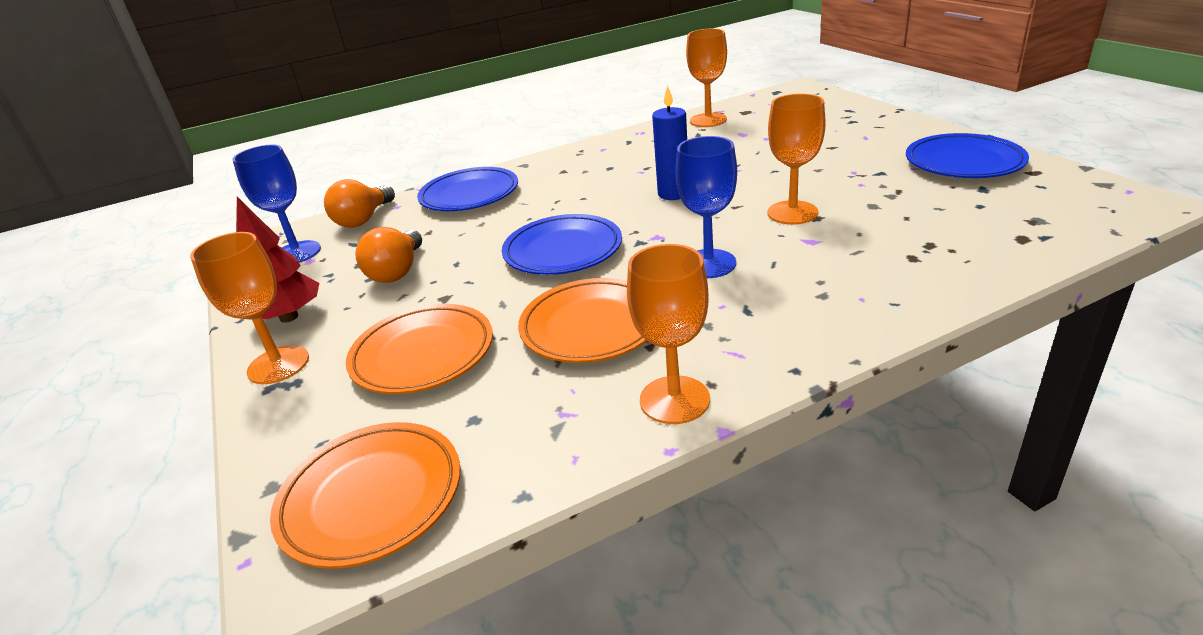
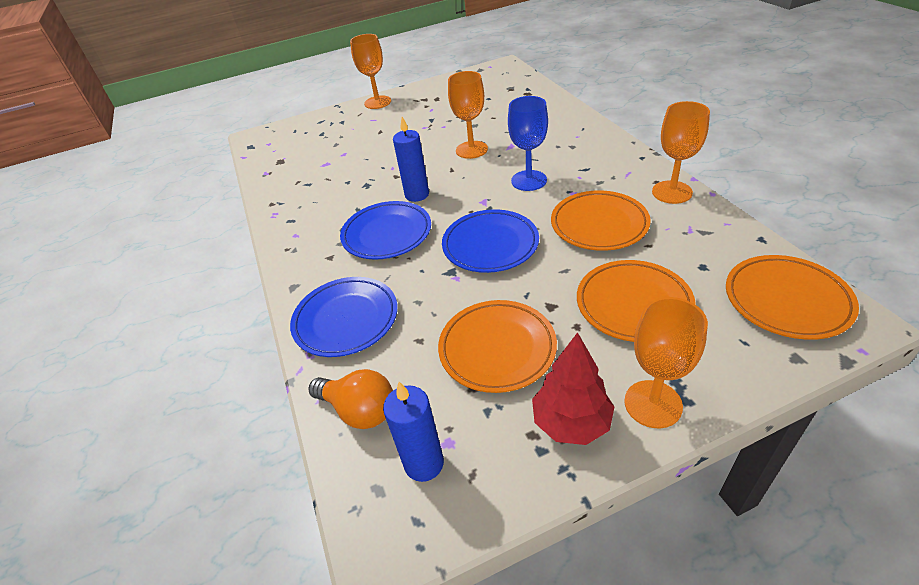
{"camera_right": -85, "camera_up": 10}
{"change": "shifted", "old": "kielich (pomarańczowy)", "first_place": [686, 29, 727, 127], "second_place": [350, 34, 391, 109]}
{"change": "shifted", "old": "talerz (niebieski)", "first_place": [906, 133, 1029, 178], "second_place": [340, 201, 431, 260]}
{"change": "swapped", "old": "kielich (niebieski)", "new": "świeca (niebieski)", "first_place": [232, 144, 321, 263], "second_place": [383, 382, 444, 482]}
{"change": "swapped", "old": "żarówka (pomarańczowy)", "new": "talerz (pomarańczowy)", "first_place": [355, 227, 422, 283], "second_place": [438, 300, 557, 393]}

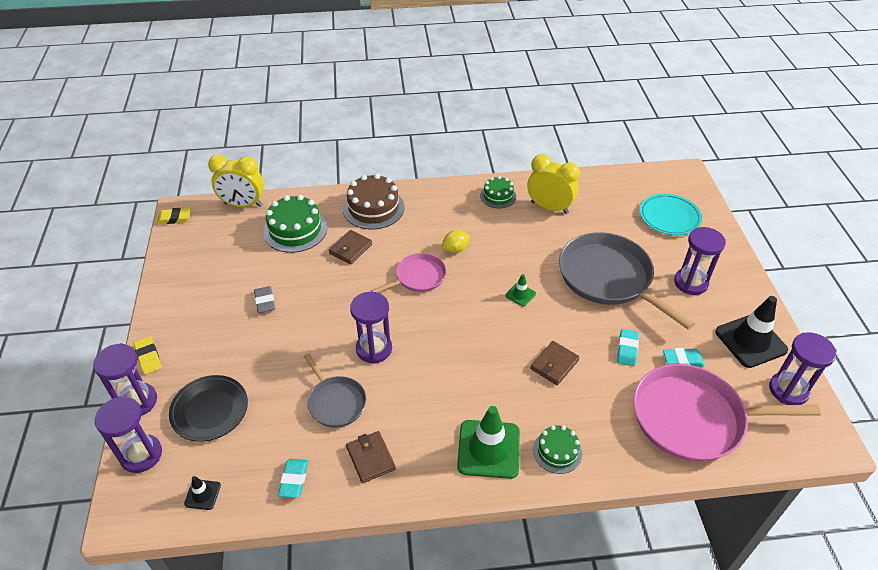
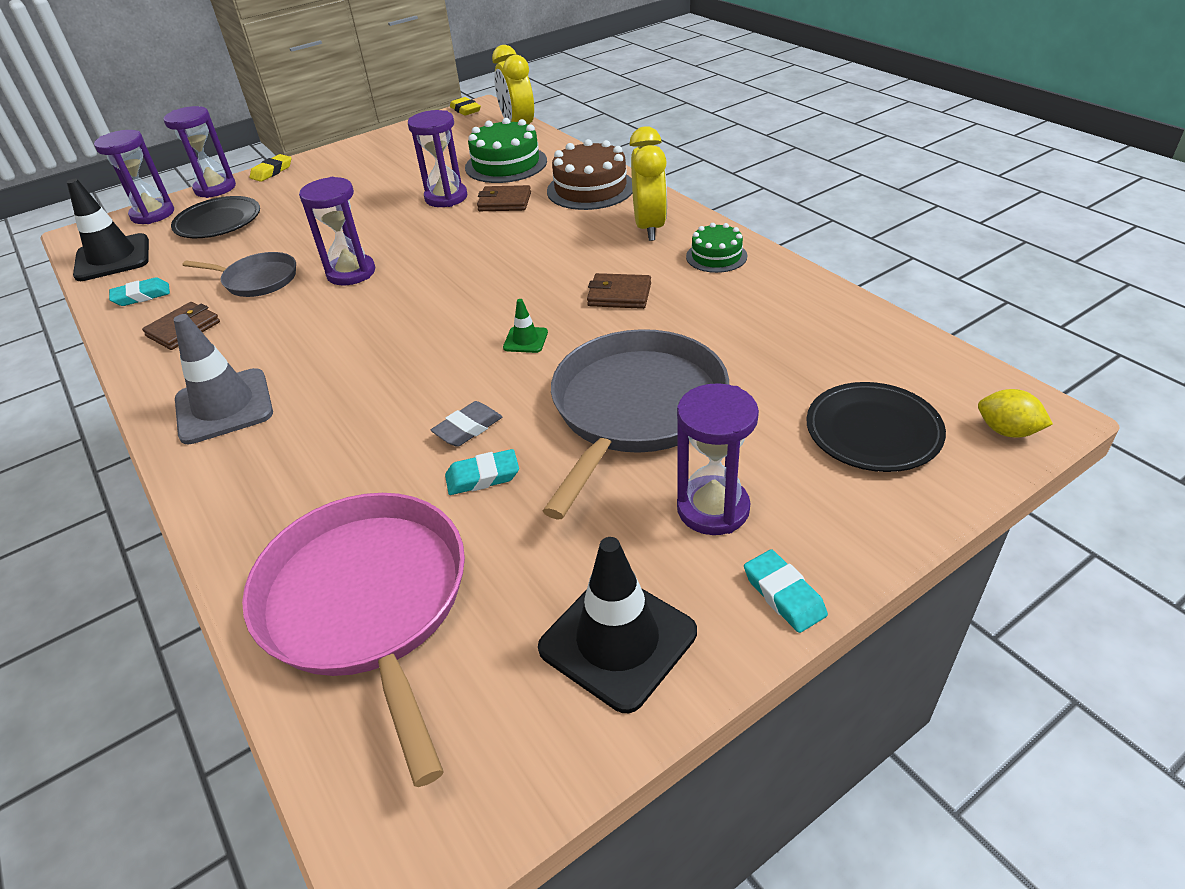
{"camera_right": 65, "camera_up": -5}
{"change": "shifted", "old": "budzik (żółty)", "first_place": [527, 154, 580, 214], "second_place": [629, 126, 667, 241]}
{"change": "repainted", "old": "talerz (turkusowy)", "new": "talerz (czarny)", "first_place": [640, 194, 702, 235], "second_place": [806, 382, 946, 472]}
{"change": "shifted", "old": "cytryna (żółty)", "first_place": [442, 230, 470, 253], "second_place": [978, 389, 1053, 438]}
{"change": "gone", "old": "patelnia (różowy)", "first_place": [371, 253, 446, 293]}
{"change": "shifted", "old": "gumka do mazania (szary)", "first_place": [254, 286, 275, 313], "second_place": [431, 401, 502, 447]}
{"change": "shifted", "old": "klepsydra (fioletowy)", "first_place": [769, 332, 837, 405], "second_place": [408, 110, 467, 207]}
{"change": "shifted", "old": "portfel (brązowy)", "first_place": [530, 341, 580, 385], "second_place": [587, 273, 651, 309]}
{"change": "shifted", "old": "gumka do mazania (turkusowy)", "first_place": [663, 348, 705, 367], "second_place": [744, 549, 828, 633]}
{"change": "rotated", "old": "patelnia (szary)", "first_place": [304, 353, 366, 428], "second_place": [183, 252, 296, 297], "degrees": -105}
{"change": "repainted", "old": "pachołek (zielony)", "new": "pachołek (szary)", "first_place": [457, 406, 520, 479], "second_place": [174, 314, 273, 444]}
{"change": "gone", "old": "tort (zielony)", "first_place": [533, 425, 582, 474]}
{"change": "scaled", "old": "pachołek (czarny)", "first_place": [184, 476, 221, 510], "second_place": [67, 179, 149, 281], "factor": 2.13}

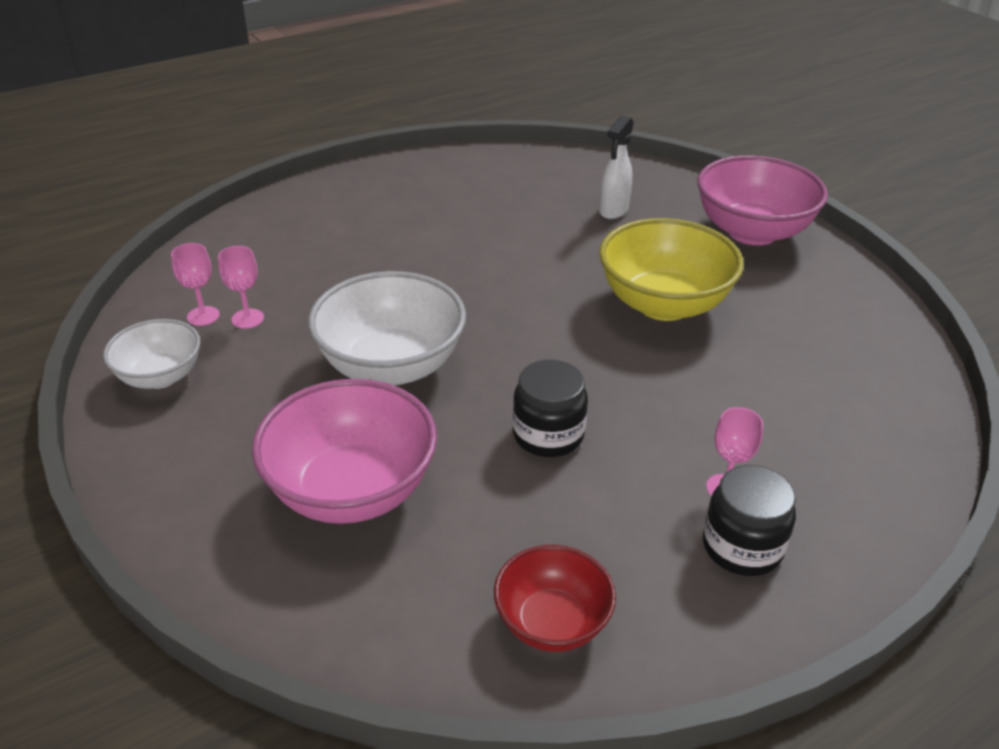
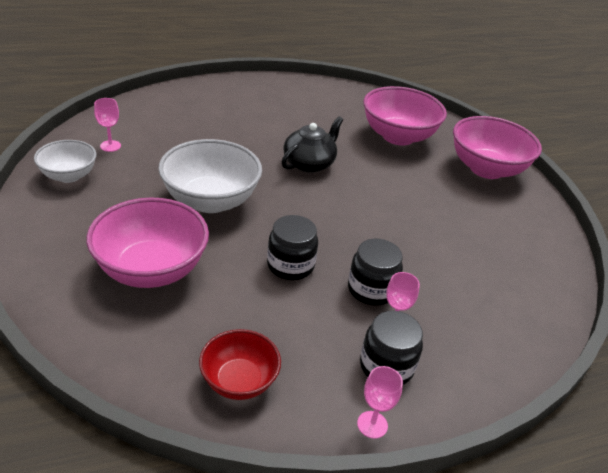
{"camera_right": 10, "camera_up": 0}
{"change": "swapped", "old": "spryskiwacz (biały)", "new": "miska (różowy)", "first_place": [599, 116, 634, 219], "second_place": [363, 86, 447, 146]}
{"change": "gone", "old": "miska (żółty)", "first_place": [599, 218, 744, 321]}
{"change": "shifted", "old": "kielich (różowy)", "first_place": [218, 246, 264, 329], "second_place": [357, 366, 403, 439]}
{"change": "new", "new": "imbryk (czarny)", "second_place": [282, 116, 343, 173]}
{"change": "new", "new": "słoik (czarny)", "second_place": [348, 239, 403, 306]}

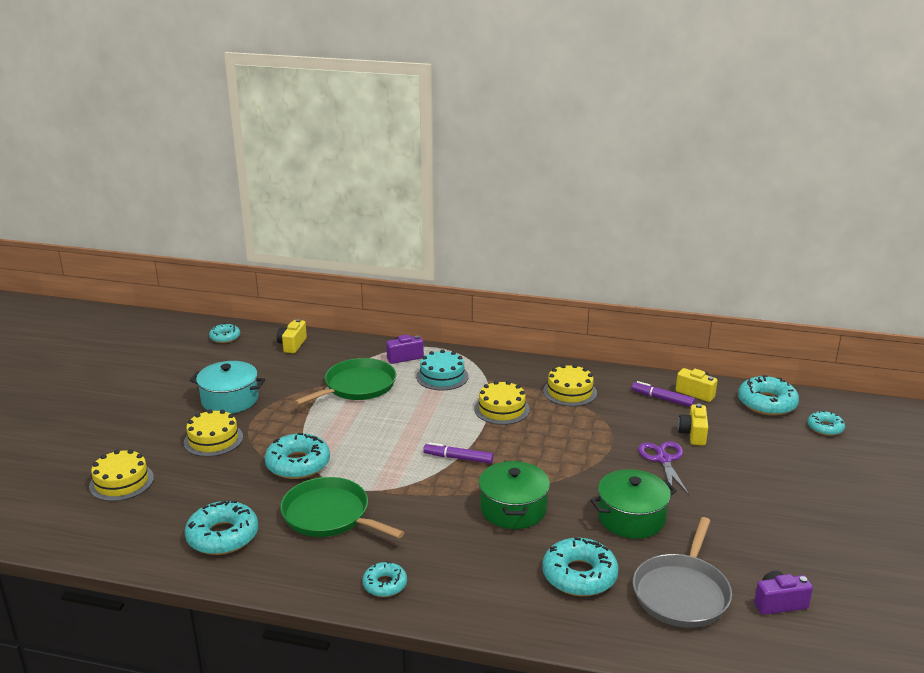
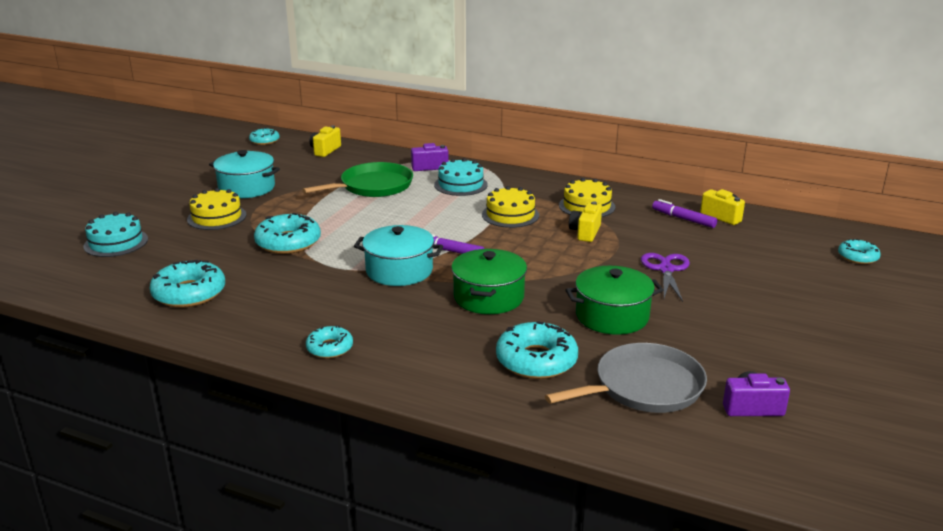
{"camera_right": 10, "camera_up": 0}
{"change": "gone", "old": "donut (turkusowy)", "first_place": [738, 375, 799, 416]}
{"change": "shifted", "old": "aparat fotograficzny (żółty)", "first_place": [678, 404, 708, 446], "second_place": [569, 201, 602, 242]}
{"change": "repainted", "old": "tort (żółty)", "new": "tort (turkusowy)", "first_place": [89, 449, 154, 501], "second_place": [83, 212, 148, 257]}
{"change": "gone", "old": "patelnia (zielony)", "first_place": [280, 477, 404, 538]}
{"change": "rotated", "old": "patelnia (szary)", "first_place": [633, 517, 732, 628], "second_place": [545, 343, 707, 413], "degrees": -150}
{"change": "new", "new": "garnek (turkusowy)", "second_place": [354, 225, 443, 286]}

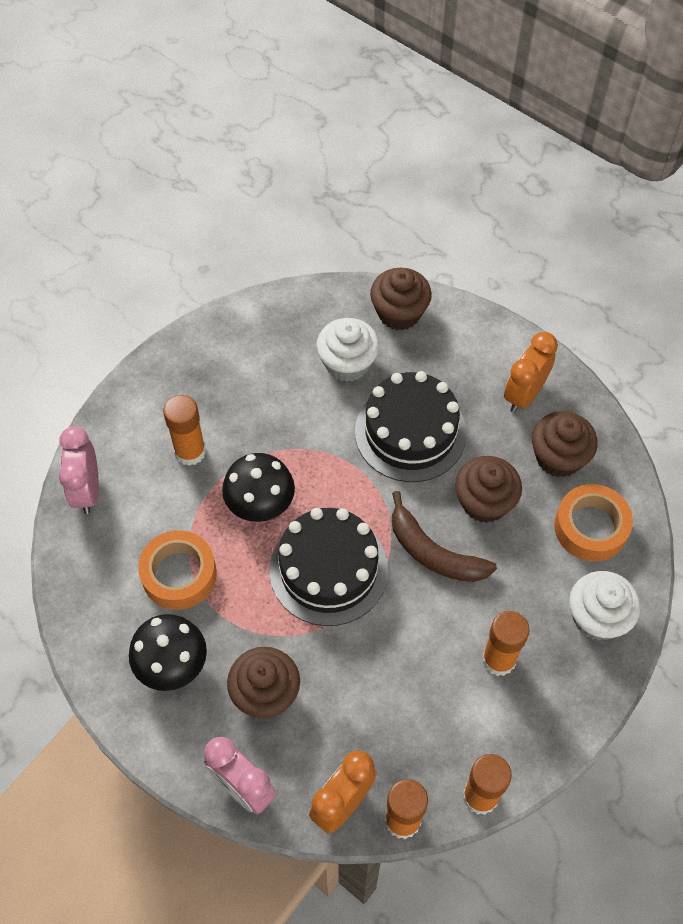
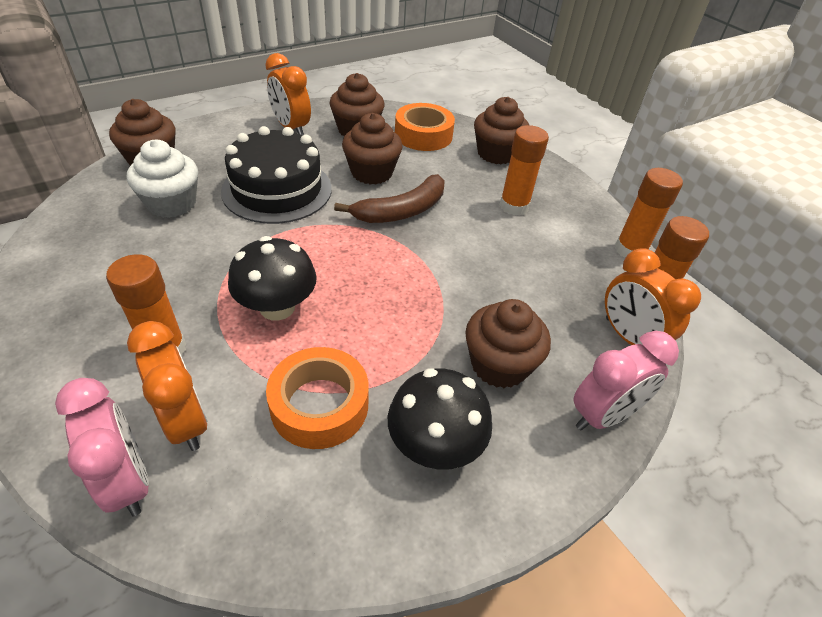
{"camera_right": -75, "camera_up": -15}
{"change": "rotated", "old": "budzik (różowy)", "first_place": [59, 426, 99, 514], "second_place": [55, 378, 149, 516], "degrees": -135}
{"change": "gone", "old": "tort (czarny)", "first_place": [270, 508, 388, 626]}
{"change": "repainted", "old": "muffinka (biały)", "new": "muffinka (brązowy)", "first_place": [569, 571, 641, 640], "second_place": [474, 97, 529, 164]}
{"change": "new", "new": "budzik (pomarańczowy)", "second_place": [127, 321, 208, 451]}

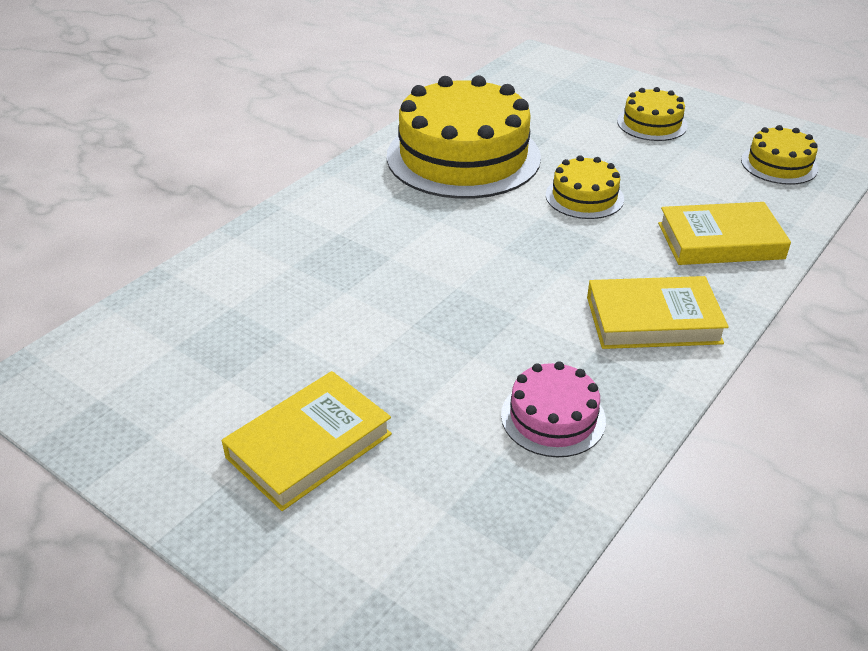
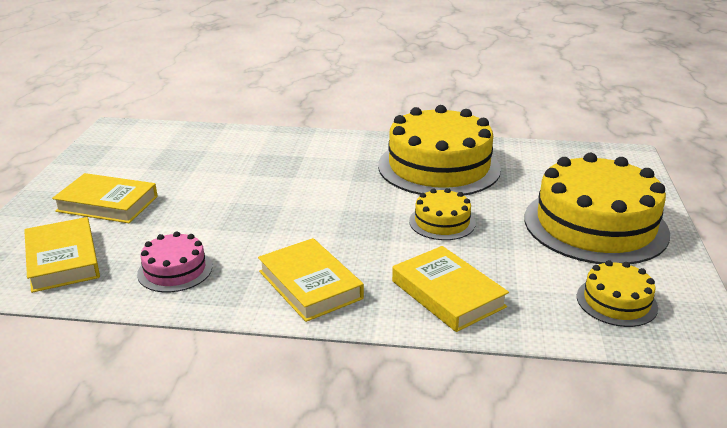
{"camera_right": 60, "camera_up": -10}
{"change": "scaled", "old": "tort (żółty)", "first_place": [617, 87, 688, 141], "second_place": [524, 153, 670, 264], "factor": 2.1}
{"change": "new", "new": "książka (żółty)", "second_place": [24, 217, 100, 293]}

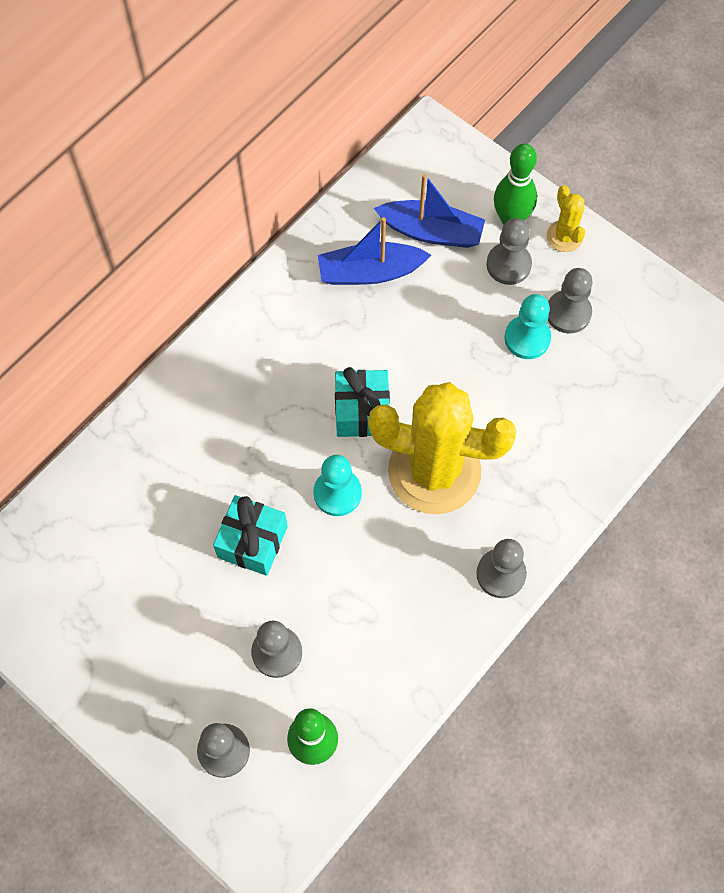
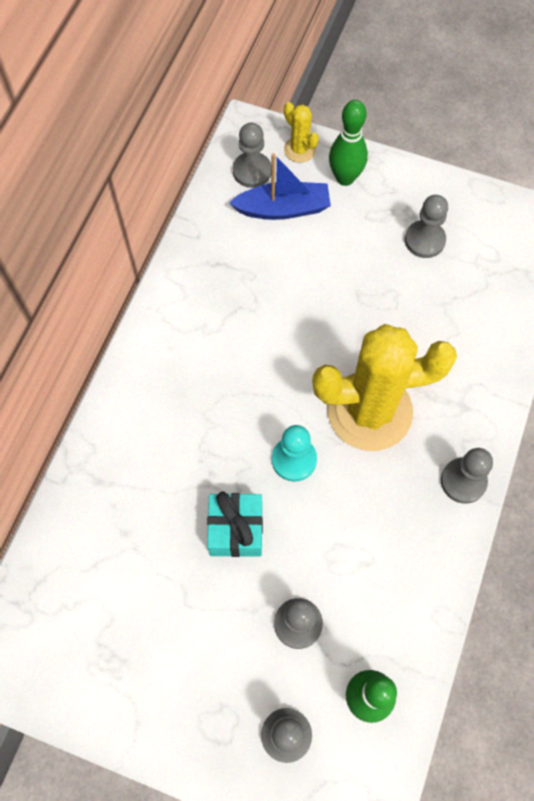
{"camera_right": -20, "camera_up": 0}
{"change": "shifted", "old": "kaktus (żółty)", "first_place": [547, 185, 585, 252], "second_place": [284, 102, 319, 163]}
{"change": "gone", "old": "łódka (niebieski)", "first_place": [318, 217, 431, 285]}
{"change": "shifted", "old": "pionek (szary)", "first_place": [486, 218, 532, 285], "second_place": [233, 122, 271, 188]}
{"change": "gone", "old": "pionek (turkusowy)", "first_place": [504, 294, 551, 359]}
{"change": "gone", "old": "prezent (turkusowy)", "first_place": [335, 367, 390, 437]}

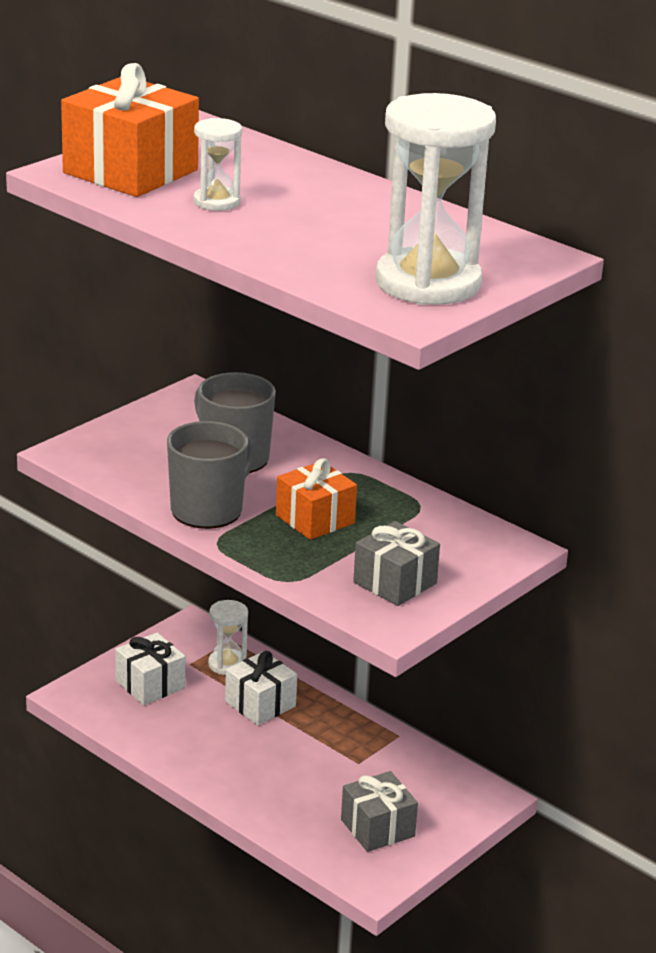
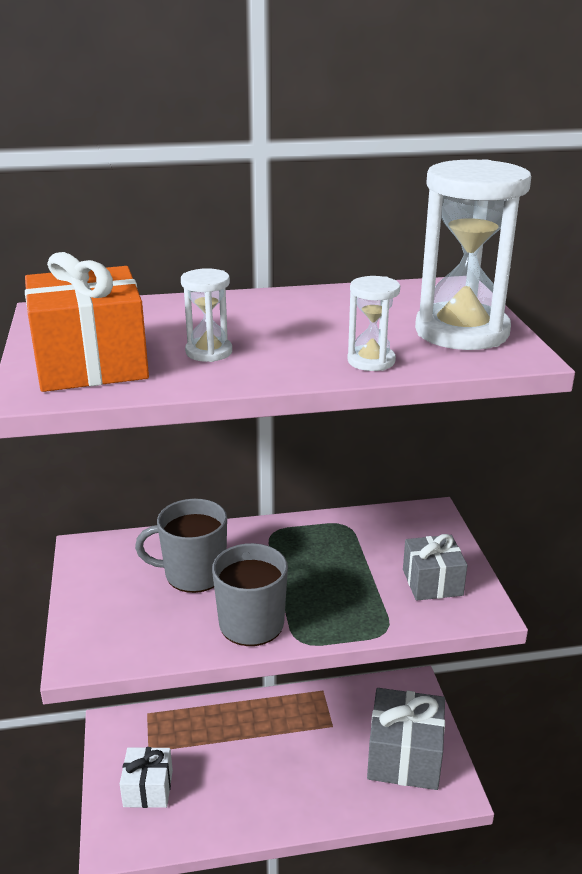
{"camera_right": -50, "camera_up": 0}
{"change": "gone", "old": "prezent (pomarańczowy)", "first_place": [276, 458, 357, 540]}
{"change": "shifted", "old": "klepsydra (biały)", "first_place": [208, 600, 248, 675], "second_place": [347, 276, 400, 371]}
{"change": "gone", "old": "prezent (biały)", "first_place": [225, 651, 297, 725]}
{"change": "scaled", "old": "prezent (szary)", "first_place": [341, 771, 418, 852], "second_place": [367, 688, 445, 790], "factor": 1.64}

